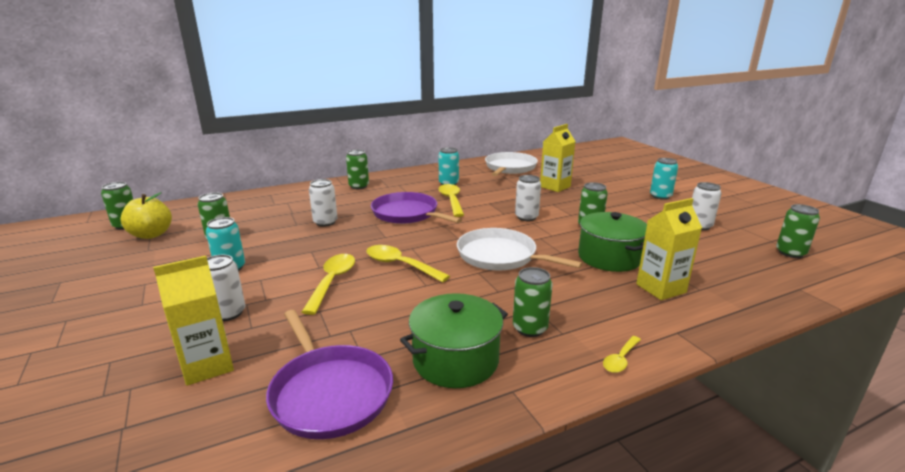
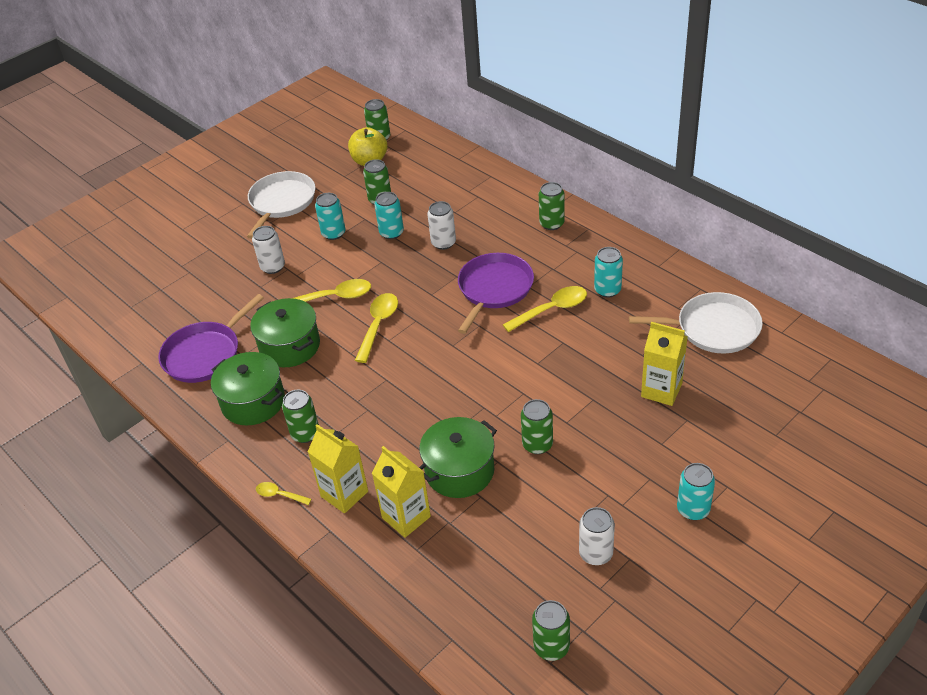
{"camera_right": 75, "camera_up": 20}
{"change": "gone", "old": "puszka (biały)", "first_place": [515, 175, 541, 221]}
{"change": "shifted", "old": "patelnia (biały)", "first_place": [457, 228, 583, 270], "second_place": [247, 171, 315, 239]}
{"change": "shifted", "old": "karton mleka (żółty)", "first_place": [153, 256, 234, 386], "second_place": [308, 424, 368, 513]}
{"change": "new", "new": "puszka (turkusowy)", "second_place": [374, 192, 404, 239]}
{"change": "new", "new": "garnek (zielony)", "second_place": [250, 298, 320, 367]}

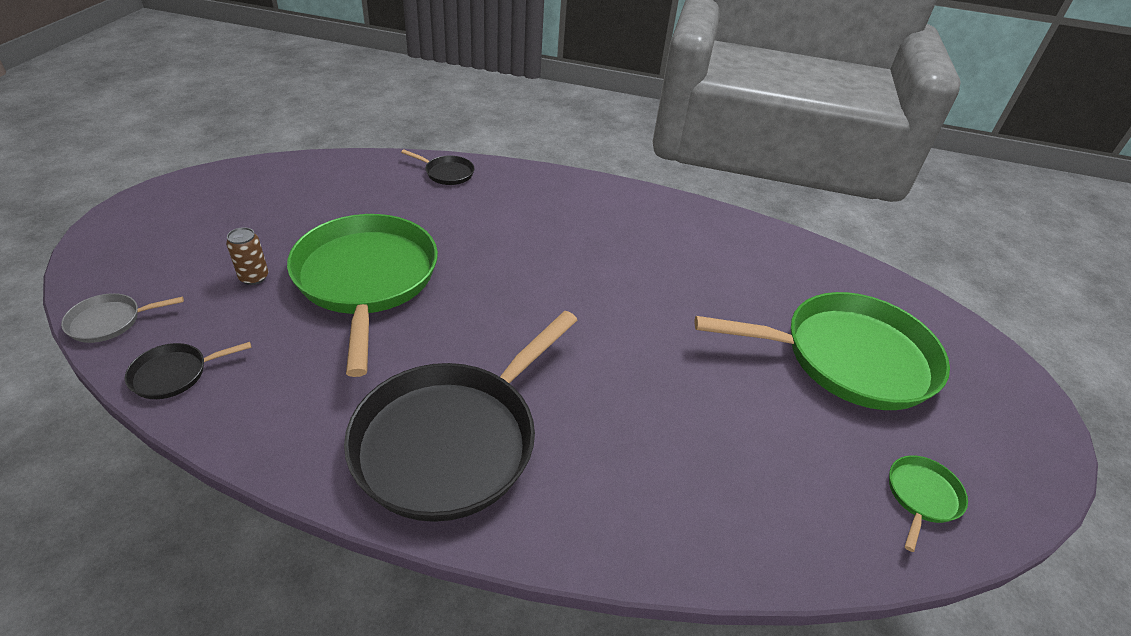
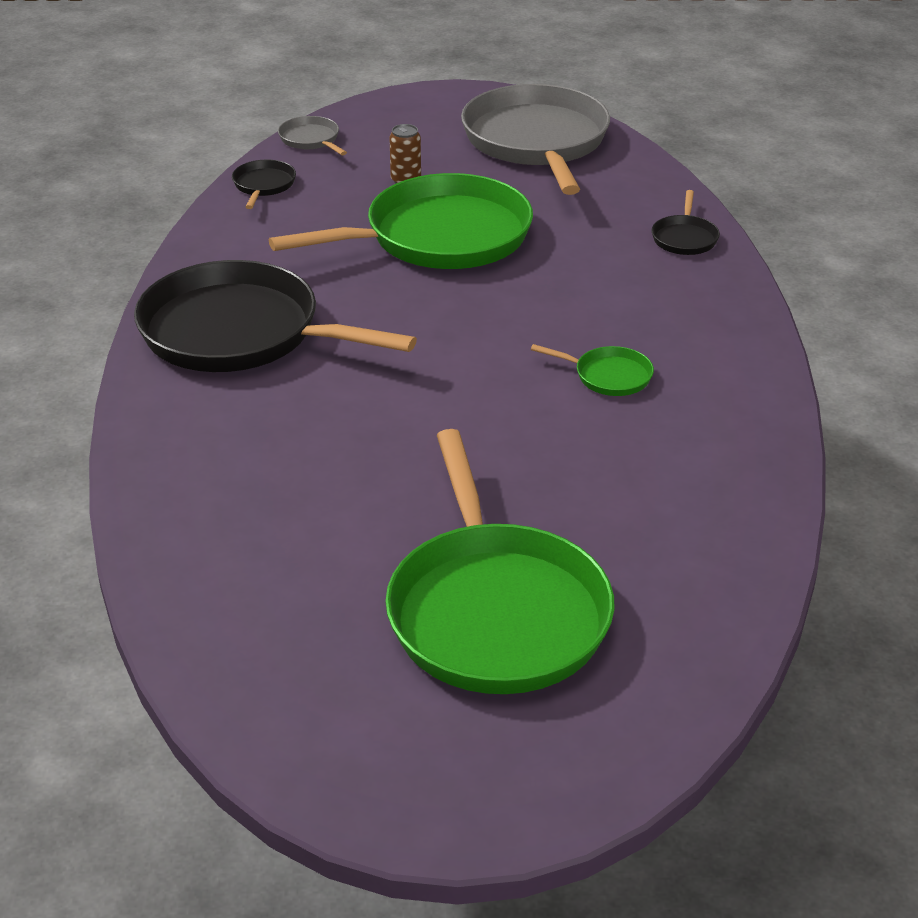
{"camera_right": 80, "camera_up": -5}
{"change": "rotated", "old": "patelnia (czarny)", "first_place": [125, 342, 251, 399], "second_place": [232, 160, 296, 209], "degrees": 45}
{"change": "shifted", "old": "patelnia (zielony)", "first_place": [889, 455, 968, 552], "second_place": [531, 344, 654, 396]}
{"change": "new", "new": "patelnia (szary)", "second_place": [461, 84, 610, 195]}

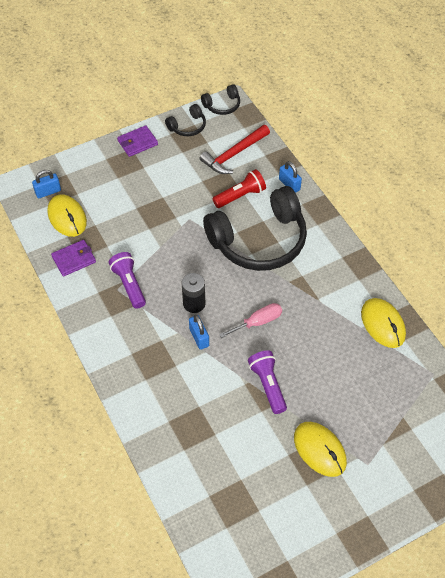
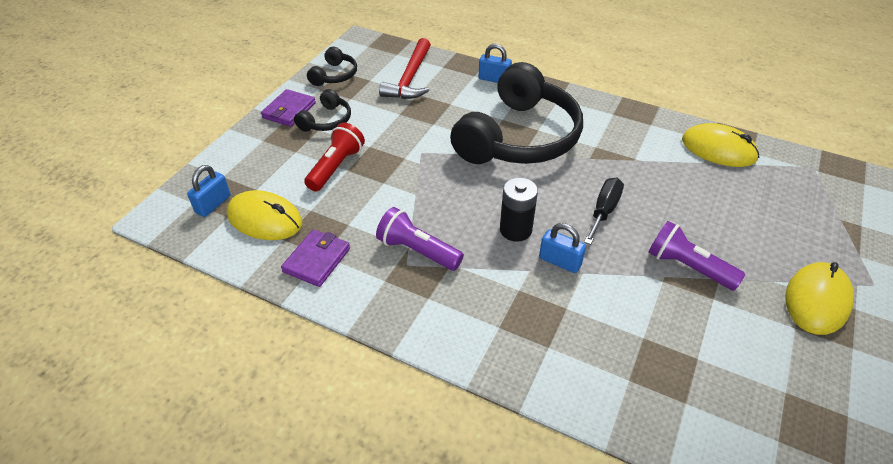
{"camera_right": -35, "camera_up": -10}
{"change": "shifted", "old": "słuchawki (czarny)", "first_place": [201, 84, 240, 115], "second_place": [294, 89, 351, 132]}
{"change": "shifted", "old": "latarka (czerwony)", "first_place": [212, 169, 266, 208], "second_place": [304, 123, 365, 191]}
{"change": "repainted", "old": "śrubokręt (różowy)", "new": "śrubokręt (czarny)", "first_place": [219, 303, 282, 338], "second_place": [584, 178, 624, 245]}
{"change": "rotated", "old": "myszka (żółty)", "first_place": [294, 422, 347, 477], "second_place": [785, 262, 854, 335], "degrees": -75}

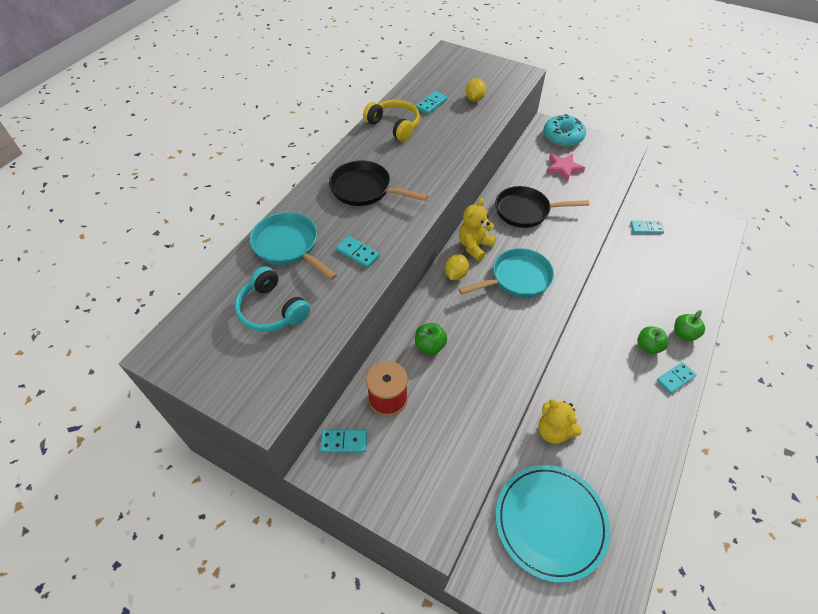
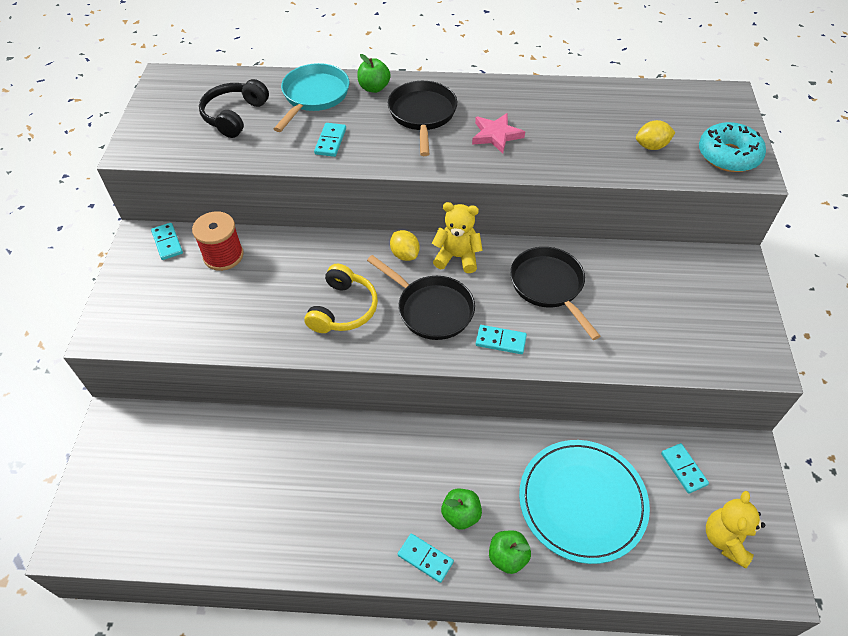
{"camera_right": 65, "camera_up": 0}
{"change": "shifted", "old": "kostka domina (turkusowy)", "first_place": [416, 91, 447, 114], "second_place": [476, 325, 527, 354]}
{"change": "shifted", "old": "słuchawki (żółty)", "first_place": [363, 100, 420, 141], "second_place": [304, 264, 378, 333]}
{"change": "shifted", "old": "donut (turkusowy)", "first_place": [543, 114, 586, 147], "second_place": [699, 122, 766, 172]}
{"change": "shifted", "old": "gwiazda (różowy)", "first_place": [546, 153, 585, 181], "second_place": [472, 113, 525, 154]}
{"change": "repainted", "old": "patelnia (turkusowy)", "new": "patelnia (czarny)", "first_place": [459, 248, 554, 297], "second_place": [367, 255, 475, 340]}
{"change": "rotated", "old": "cytryna (żółty)", "first_place": [445, 254, 469, 280], "second_place": [390, 230, 420, 261], "degrees": 60}
{"change": "repainted", "old": "słuchawki (turkusowy)", "new": "słuchawki (czarny)", "first_place": [235, 266, 310, 332], "second_place": [199, 79, 269, 138]}
{"change": "shifted", "old": "jabłko (zielony)", "first_place": [415, 323, 447, 355], "second_place": [357, 54, 391, 93]}
{"change": "shifted", "old": "miś (żółty)", "first_place": [538, 399, 582, 444], "second_place": [706, 491, 765, 568]}
{"change": "shifted", "old": "talerz (turkusowy)", "first_place": [496, 465, 610, 583], "second_place": [519, 440, 650, 564]}

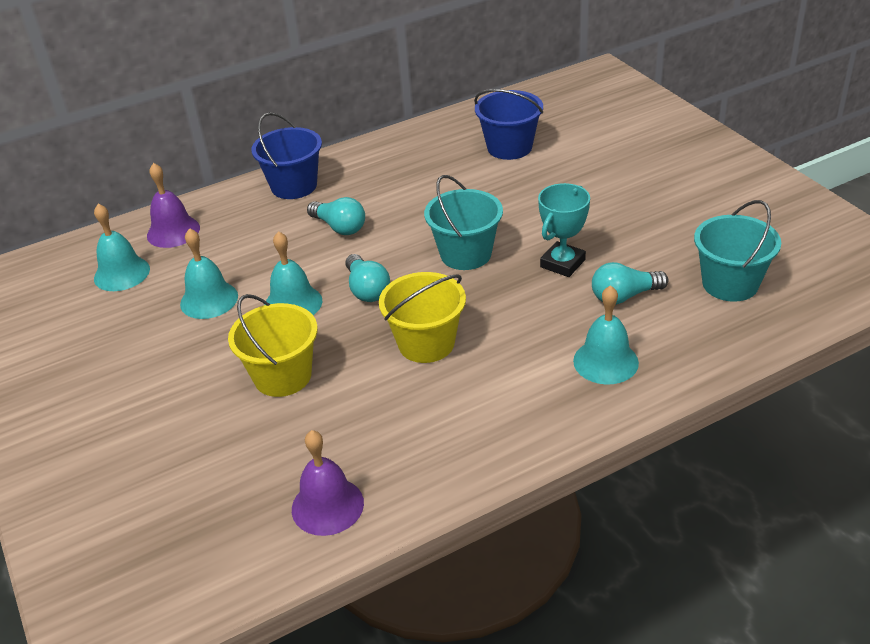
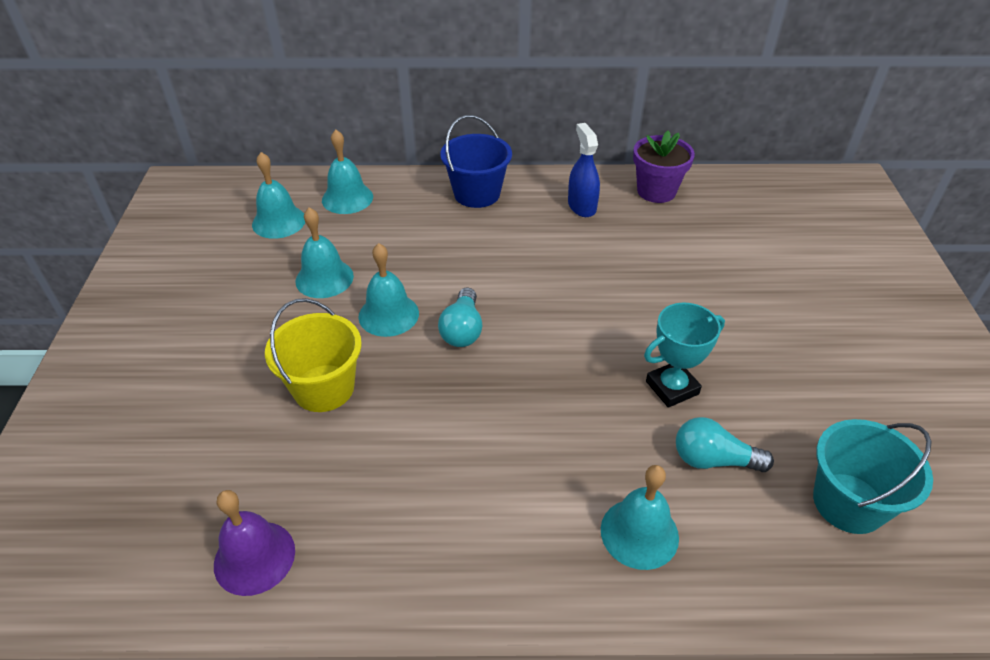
{"camera_right": 25, "camera_up": 5}
{"change": "gone", "old": "wiadro (niebieski)", "first_place": [474, 89, 543, 160]}
{"change": "repainted", "old": "dzwonek (fioletowy)", "new": "dzwonek (turkusowy)", "first_place": [147, 163, 200, 248], "second_place": [322, 130, 373, 214]}
{"change": "gone", "old": "wiadro (turkusowy)", "first_place": [424, 175, 503, 270]}
{"change": "gone", "old": "żarówka (turkusowy)", "first_place": [307, 197, 365, 235]}
{"change": "gone", "old": "wiadro (żółty)", "first_place": [379, 272, 466, 363]}
{"change": "new", "new": "spryskiwacz (niebieski)", "second_place": [568, 123, 600, 217]}
{"change": "new", "new": "doniczka (fioletowy)", "second_place": [633, 131, 695, 203]}

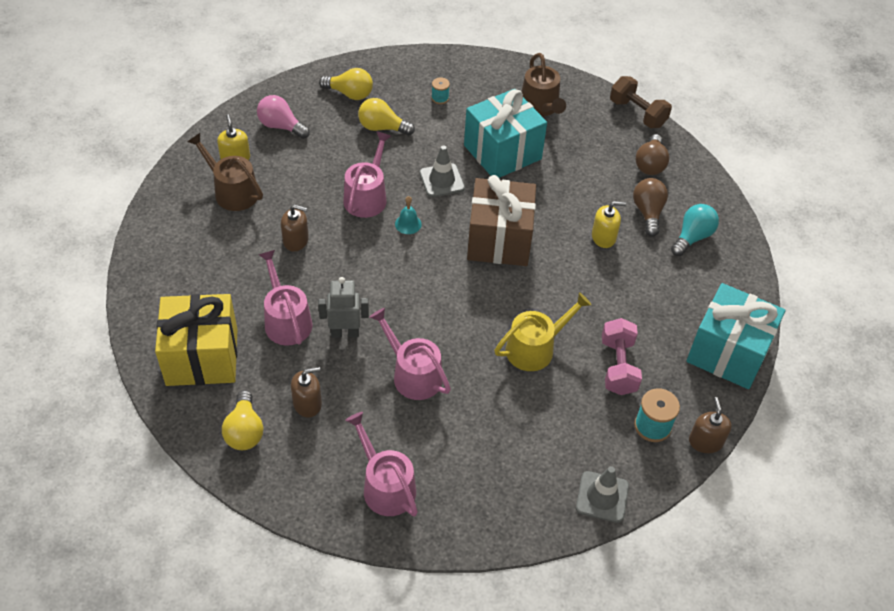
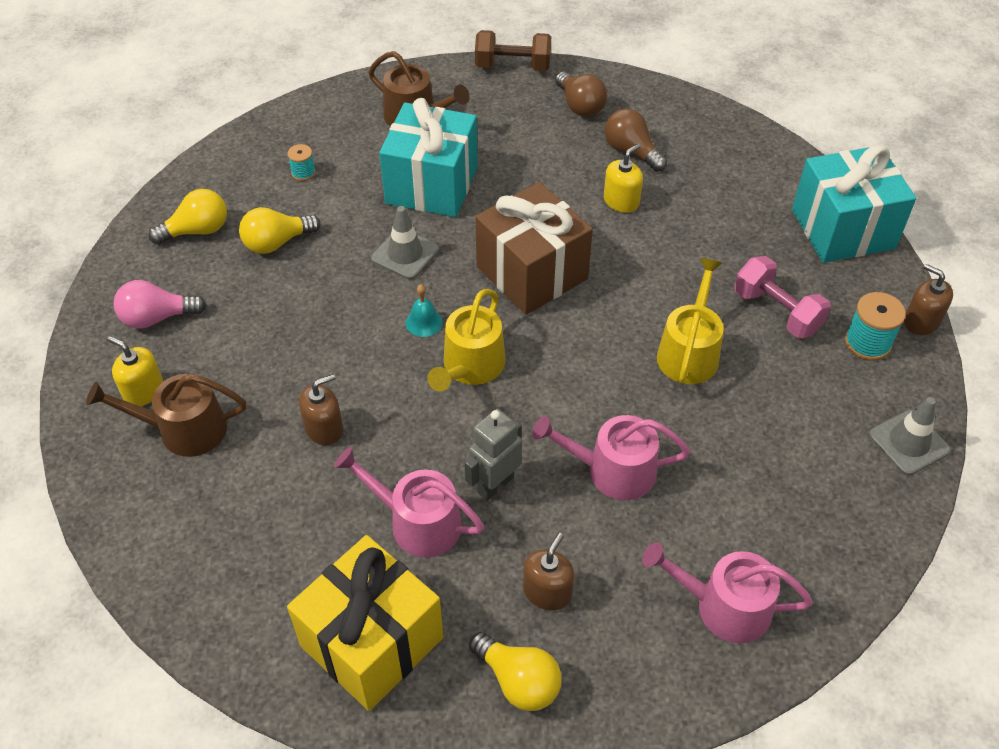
{"camera_right": -40, "camera_up": 0}
{"change": "gone", "old": "konewka (różowy)", "first_place": [343, 132, 391, 218]}
{"change": "gone", "old": "żarówka (turkusowy)", "first_place": [671, 204, 719, 256]}
{"change": "new", "new": "konewka (żółty)", "second_place": [427, 289, 506, 391]}

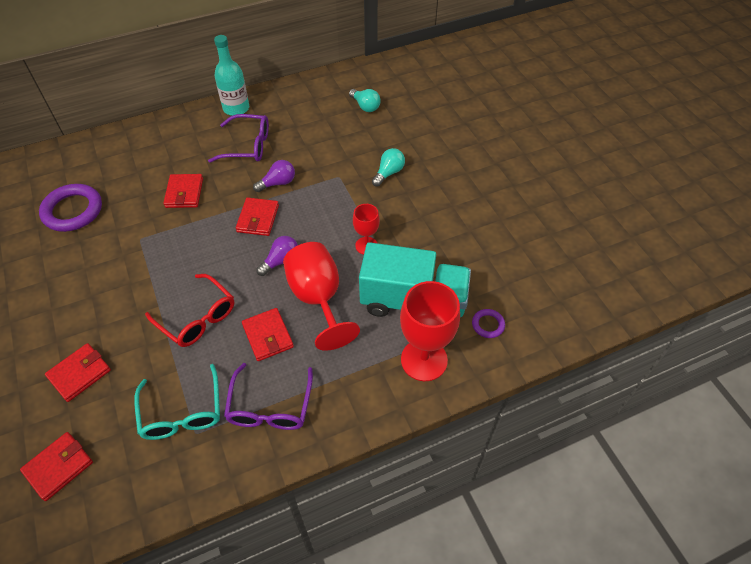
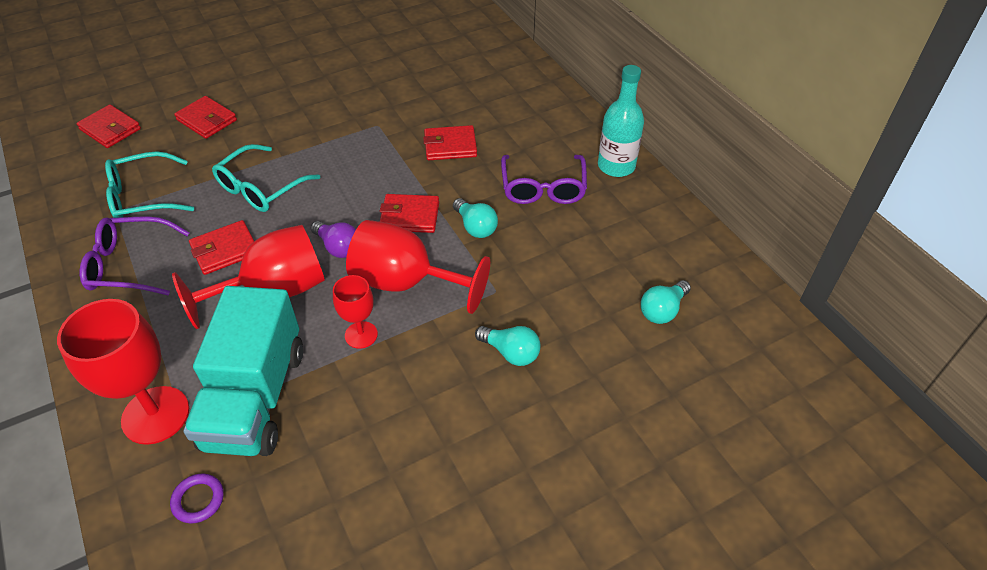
{"camera_right": 85, "camera_up": -5}
{"change": "repainted", "old": "żarówka (fioletowy)", "new": "żarówka (turkusowy)", "first_place": [253, 160, 295, 192], "second_place": [453, 198, 498, 238]}
{"change": "gone", "old": "pierścień (fioletowy)", "first_place": [39, 184, 102, 232]}
{"change": "repainted", "old": "okulary (czerwony)", "new": "okulary (turkusowy)", "first_place": [145, 274, 234, 347], "second_place": [212, 144, 321, 212]}
{"change": "new", "new": "kielich (czerwony)", "second_place": [346, 220, 490, 314]}

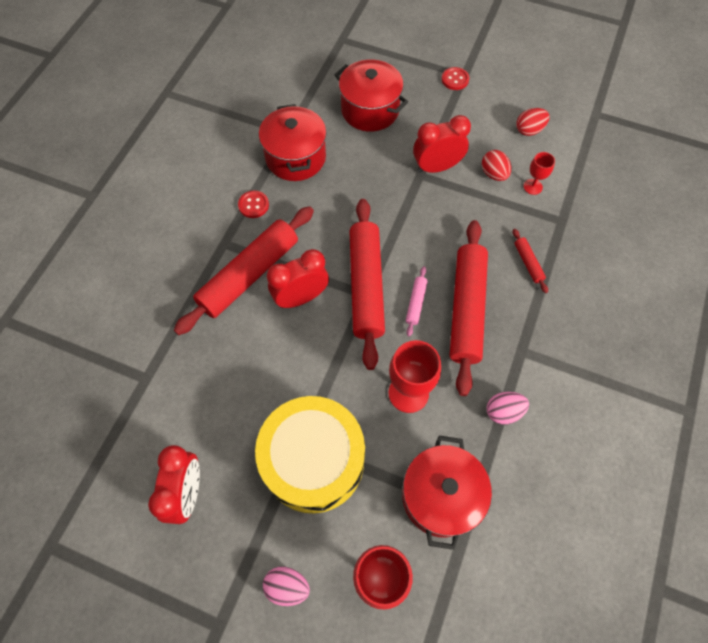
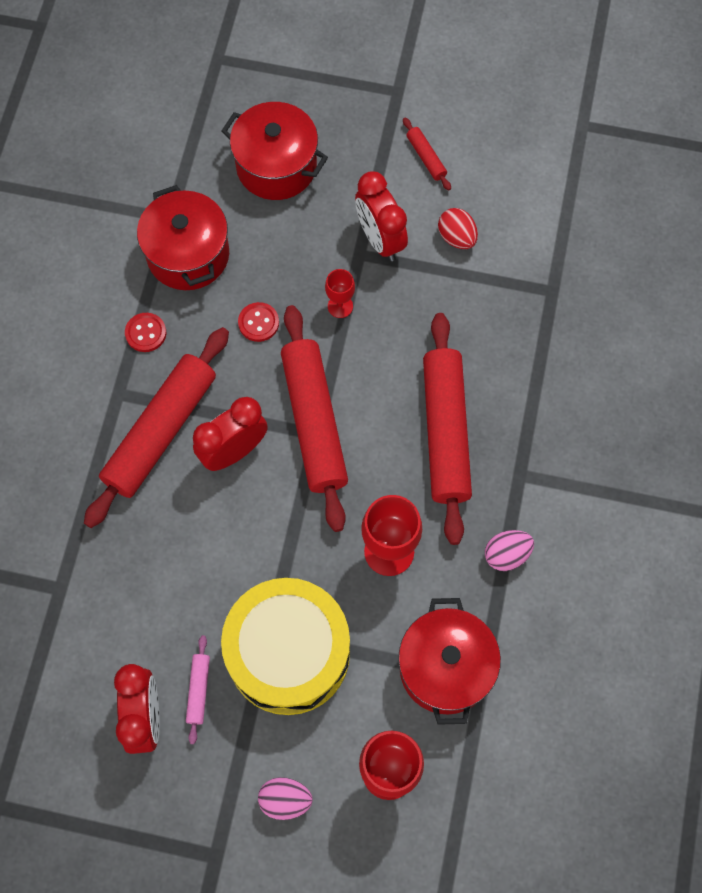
{"camera_right": -10, "camera_up": 5}
{"change": "shifted", "old": "guzik (czerwony)", "first_place": [442, 67, 469, 90], "second_place": [238, 302, 279, 342]}
{"change": "gone", "old": "jajko (czerwony)", "first_place": [516, 108, 550, 136]}
{"change": "rotated", "old": "budzik (czerwony)", "first_place": [413, 115, 471, 173], "second_place": [355, 171, 408, 261], "degrees": -90}
{"change": "shifted", "old": "kielich (czerwony)", "first_place": [523, 152, 555, 195], "second_place": [325, 269, 355, 318]}
{"change": "shifted", "old": "wałek do ciasta (czerwony)", "first_place": [513, 229, 548, 293], "second_place": [403, 118, 451, 191]}
{"change": "shifted", "old": "wałek do ciasta (różowy)", "first_place": [406, 266, 428, 337], "second_place": [186, 635, 210, 744]}

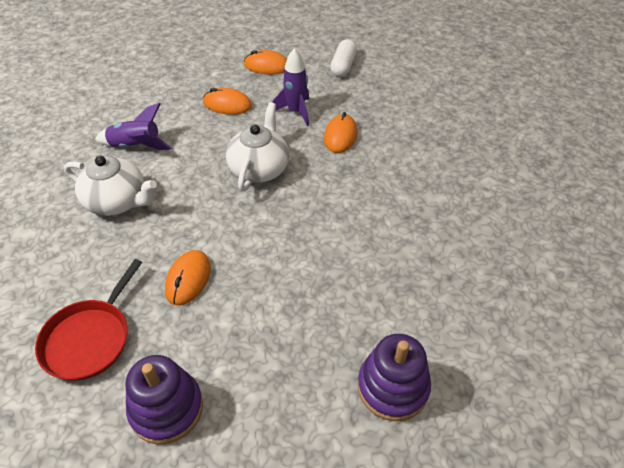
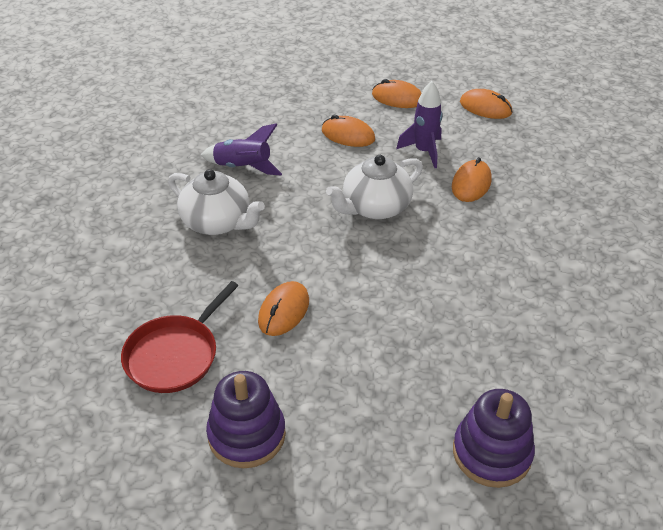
{"camera_right": 10, "camera_up": -5}
{"change": "swapped", "old": "kapsułka (biały)", "new": "myszka (pomarańczowy)", "first_place": [330, 39, 357, 77], "second_place": [460, 89, 512, 119]}
{"change": "rotated", "old": "imbryk (biały)", "first_place": [226, 102, 289, 191], "second_place": [326, 155, 423, 219], "degrees": -150}

